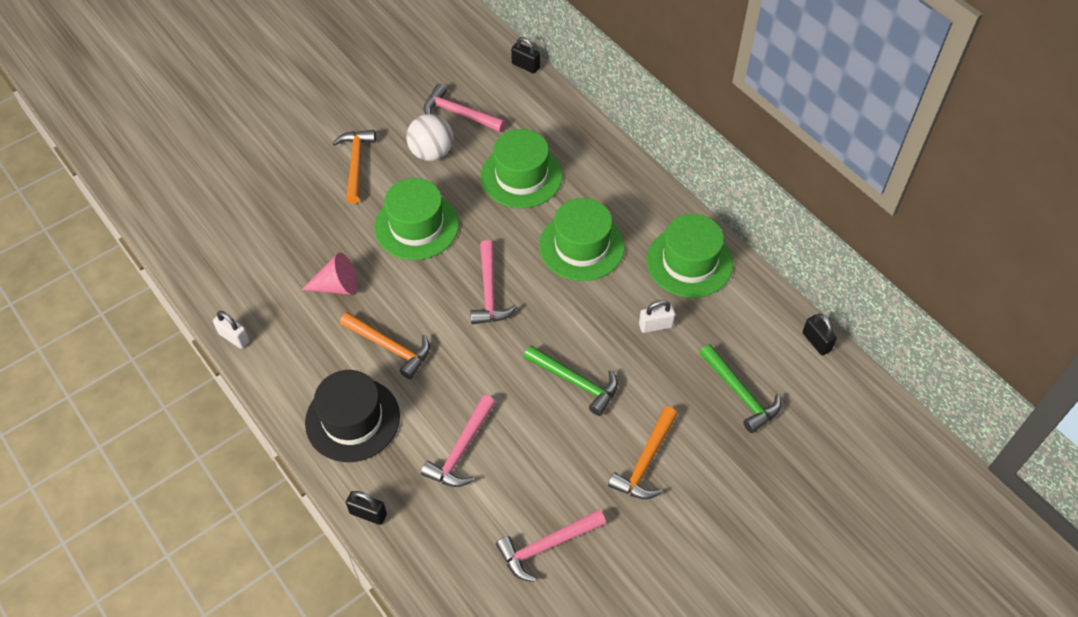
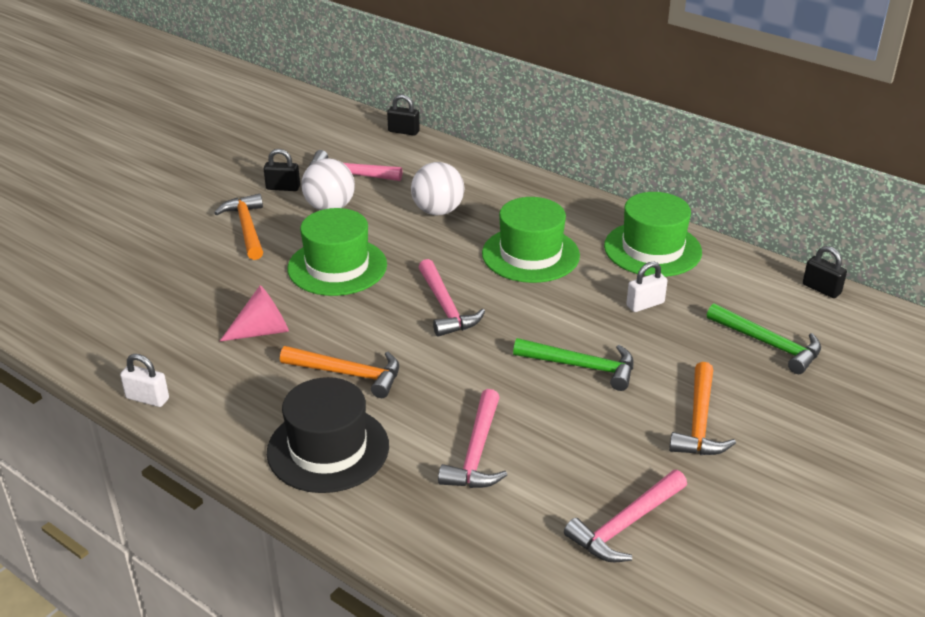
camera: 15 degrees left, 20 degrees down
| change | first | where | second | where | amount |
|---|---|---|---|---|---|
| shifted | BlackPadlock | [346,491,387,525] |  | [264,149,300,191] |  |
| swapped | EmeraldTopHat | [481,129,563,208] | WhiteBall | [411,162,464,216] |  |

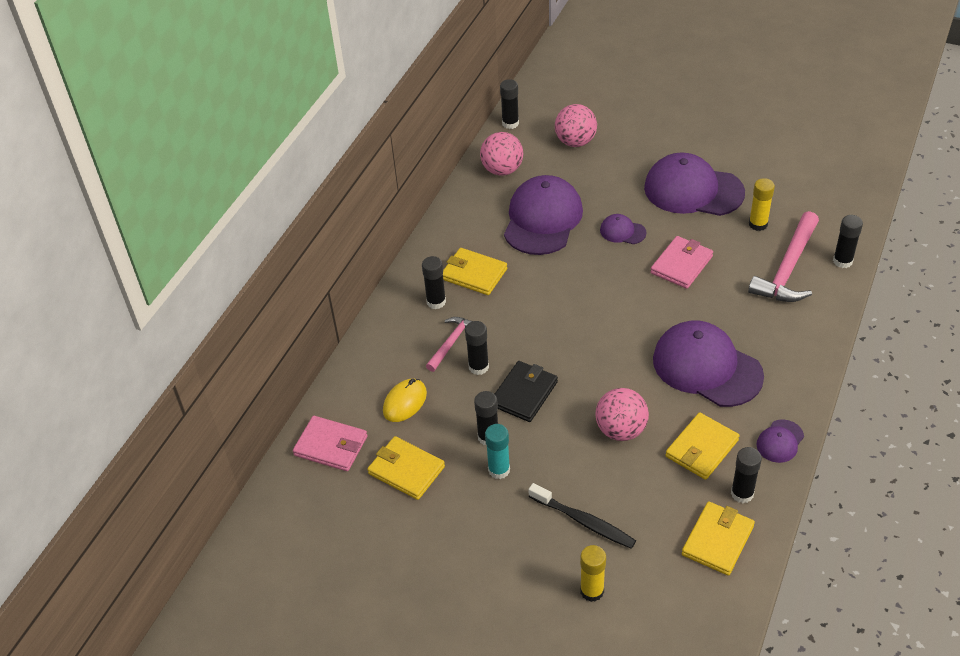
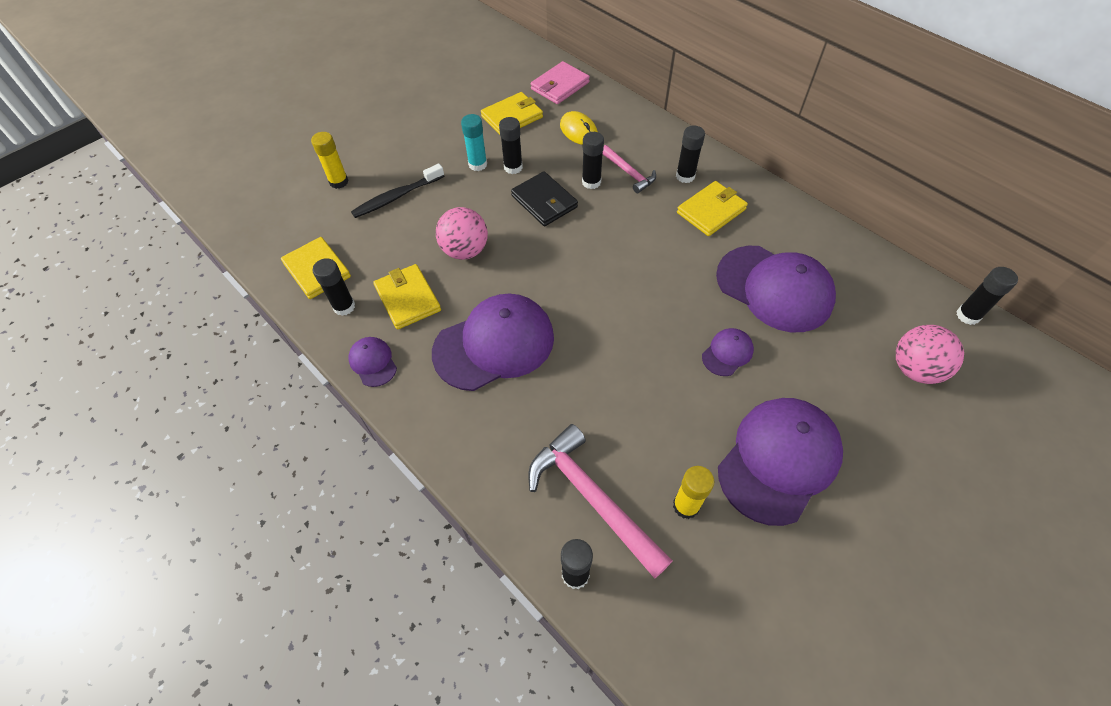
camera: 110 degrees right, 10 degrees up
| change | first | where | second | where | amount |
|---|---|---|---|---|---|
| gone | RosePinkBall | [480,132,523,176] |  |  |  |
| gone | RosePinkWallet | [650,236,713,289] |  |  |  |

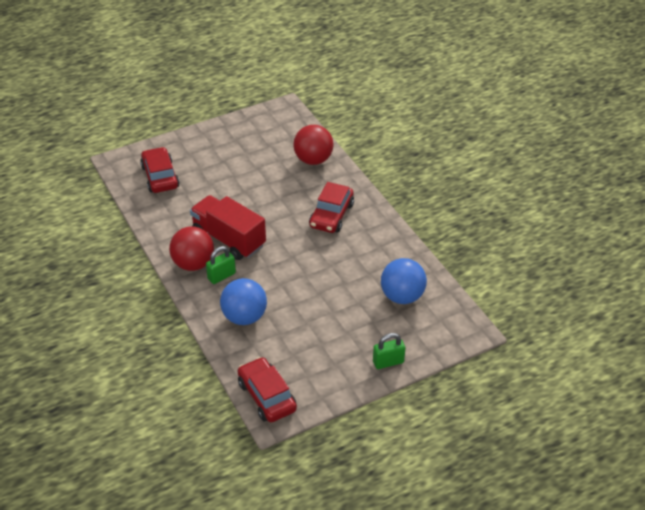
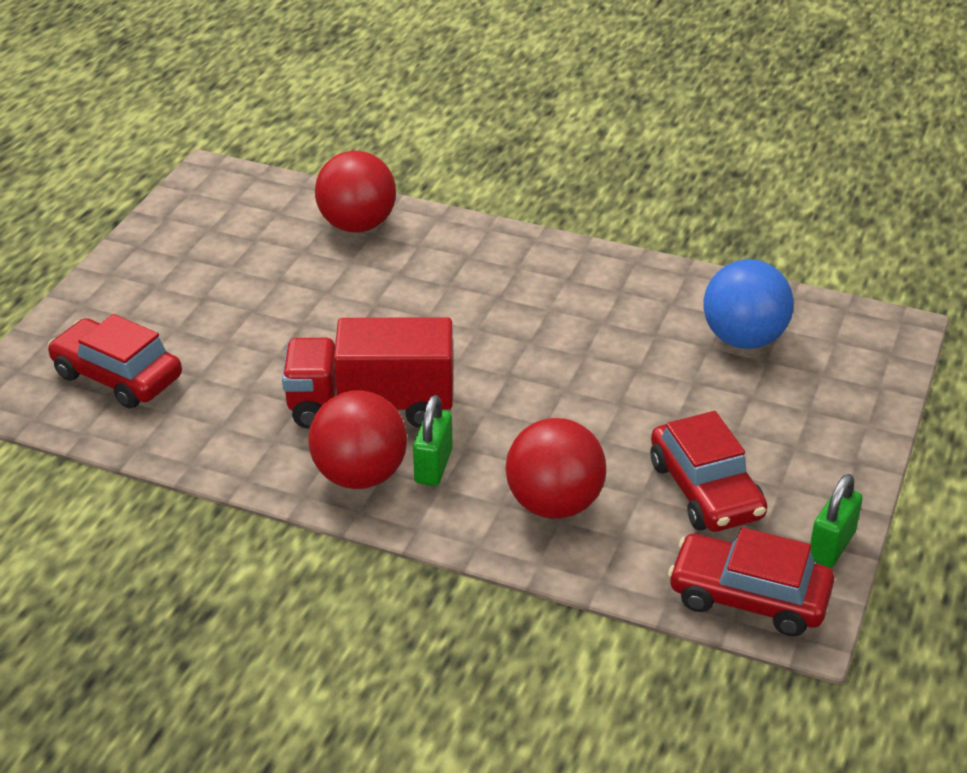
camera: 40 degrees left, 5 degrees down
| change | first | where | second | where | amount |
|---|---|---|---|---|---|
| repainted | CobaltBall | [220,278,267,325] | CrimsonBall | [505,418,606,519] |  |
| shifted | CrimsonToyCar | [309,182,354,233] |  | [651,411,767,532] |  |
| shifted | EmeraldPadlock | [373,333,405,369] |  | [810,474,863,567] |  |

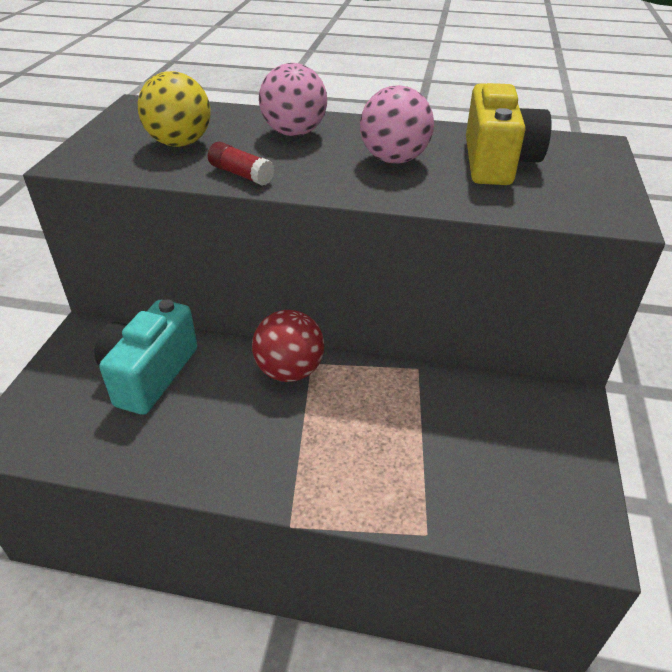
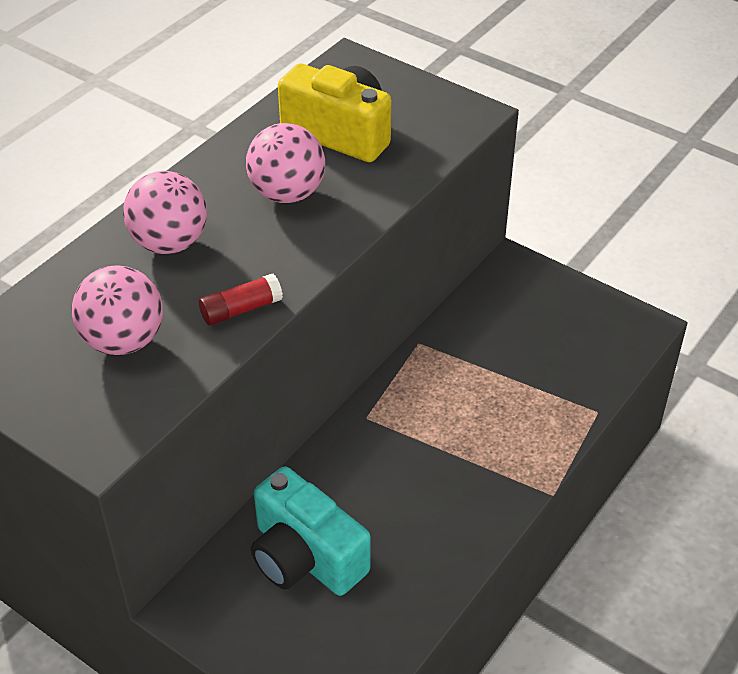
camera: 65 degrees left, 5 degrees up
| change | first | where | second | where | amount |
|---|---|---|---|---|---|
| repainted | BrightYellowBall | [137,71,211,147] | RosePinkBall | [72,265,163,355] |  |
| gone | CrimsonBall | [252,310,324,382] |  |  |  |

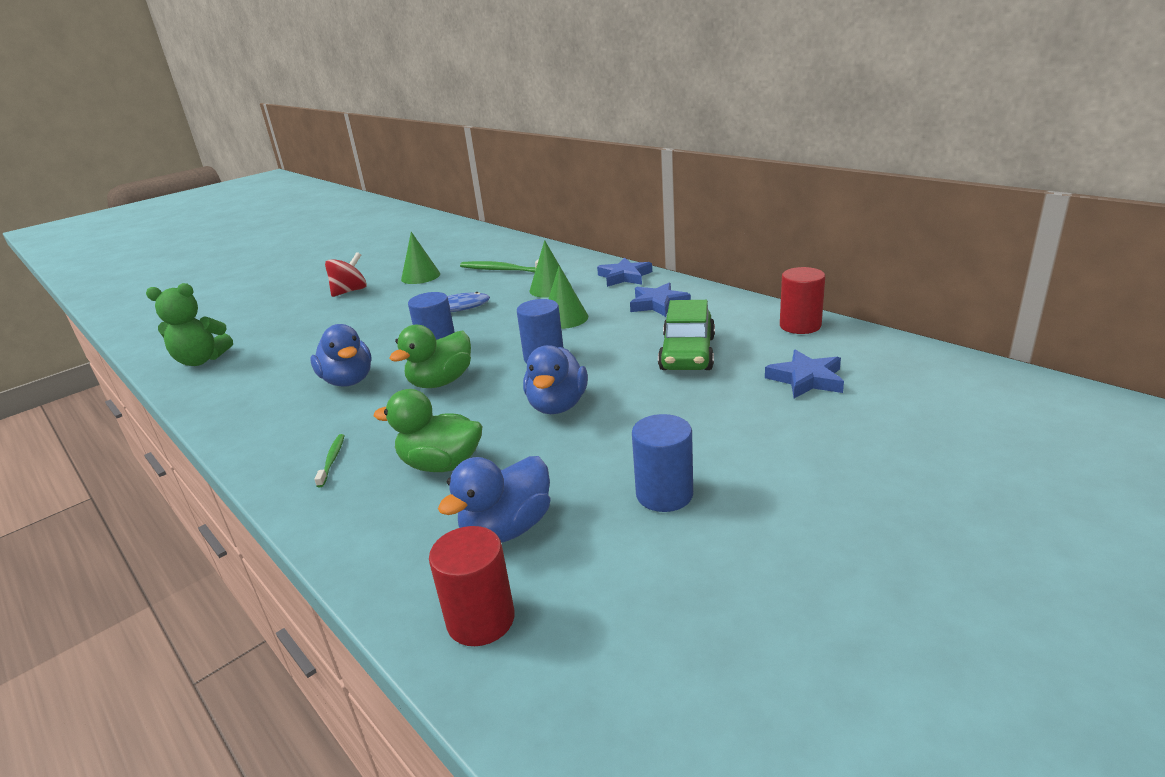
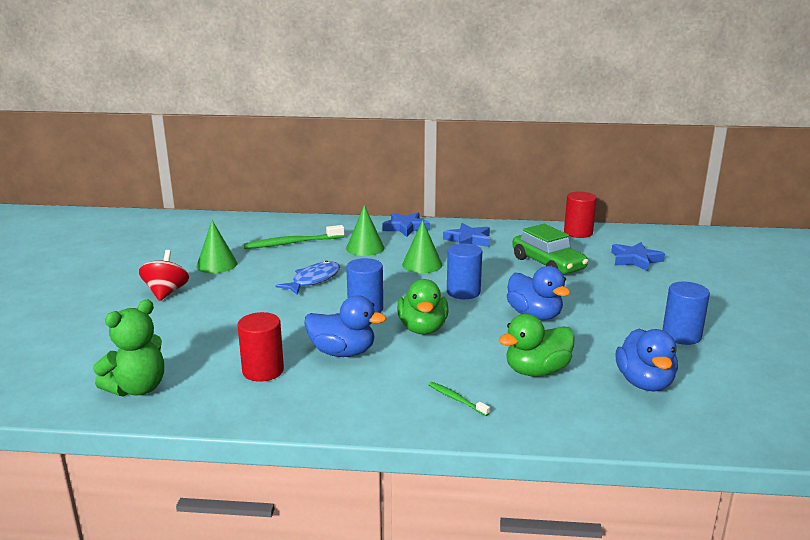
camera: 45 degrees left, 5 degrees down
| change | first | where | second | where | amount |
|---|---|---|---|---|---|
| shifted | CrimsonCylinder | [429,526,515,646] |  | [237,312,284,382] |  |

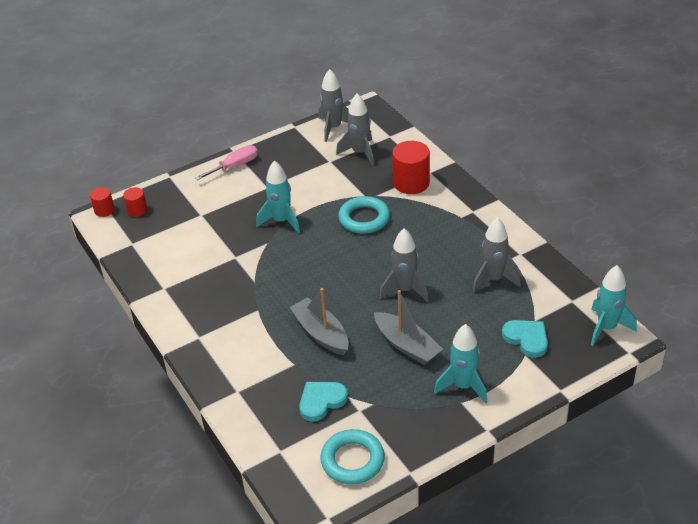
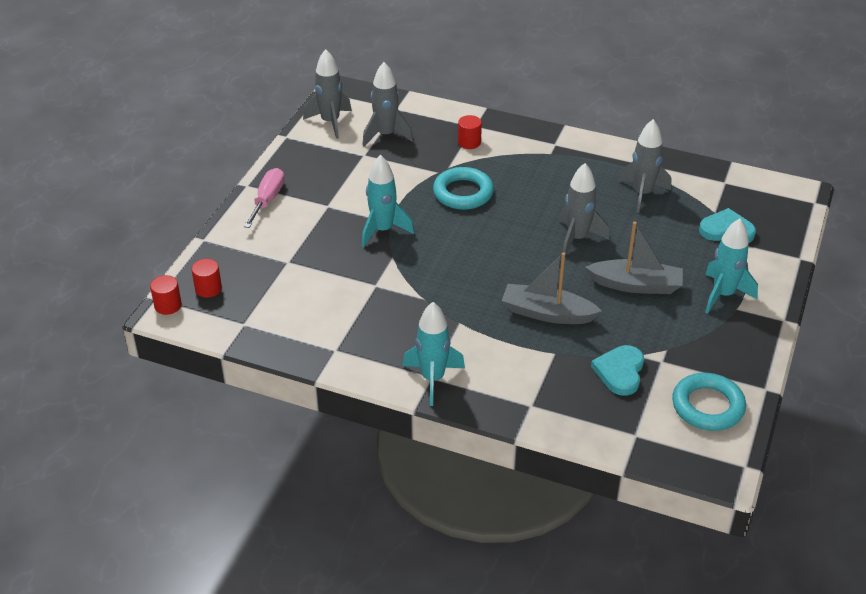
camera: 40 degrees left, 0 degrees up
| change | first | where | second | where | amount |
|---|---|---|---|---|---|
| scaled | CrimsonCylinder | [392,141,430,194] |  | [458,115,482,149] | x0.55 |
| shifted | TealToyRocket | [591,265,637,346] |  | [403,302,465,406] |  |

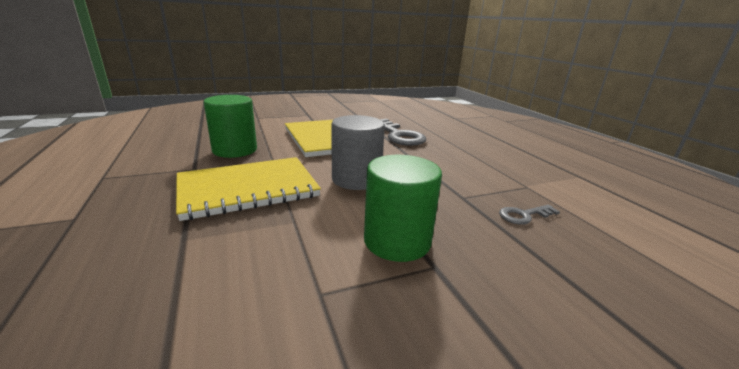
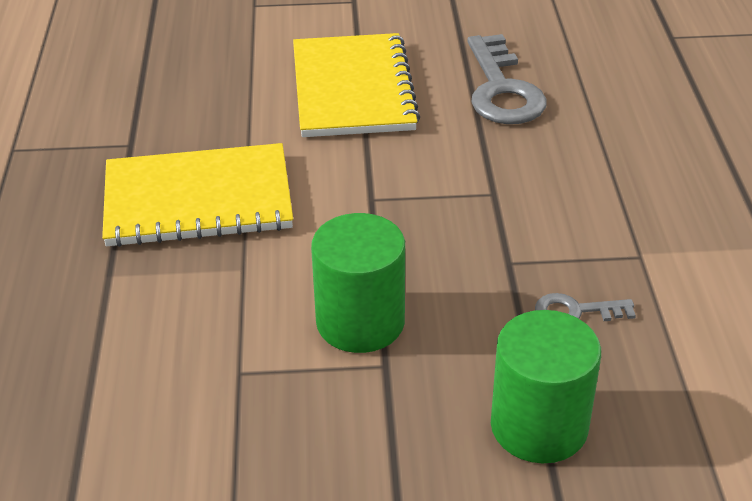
camera: 20 degrees right, 15 degrees up
| change | first | where | second | where | amount |
|---|---|---|---|---|---|
| shifted | EmeraldCylinder | [204,95,257,158] |  | [491,310,601,463] |  |
| gone | GreyCylinder | [331,115,385,190] |  |  |  |

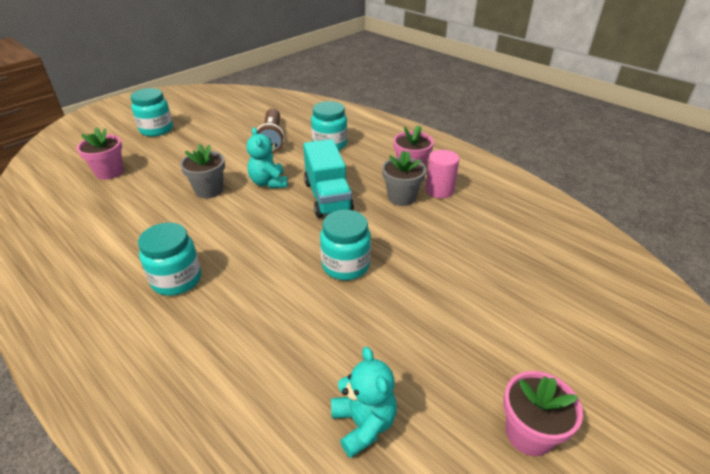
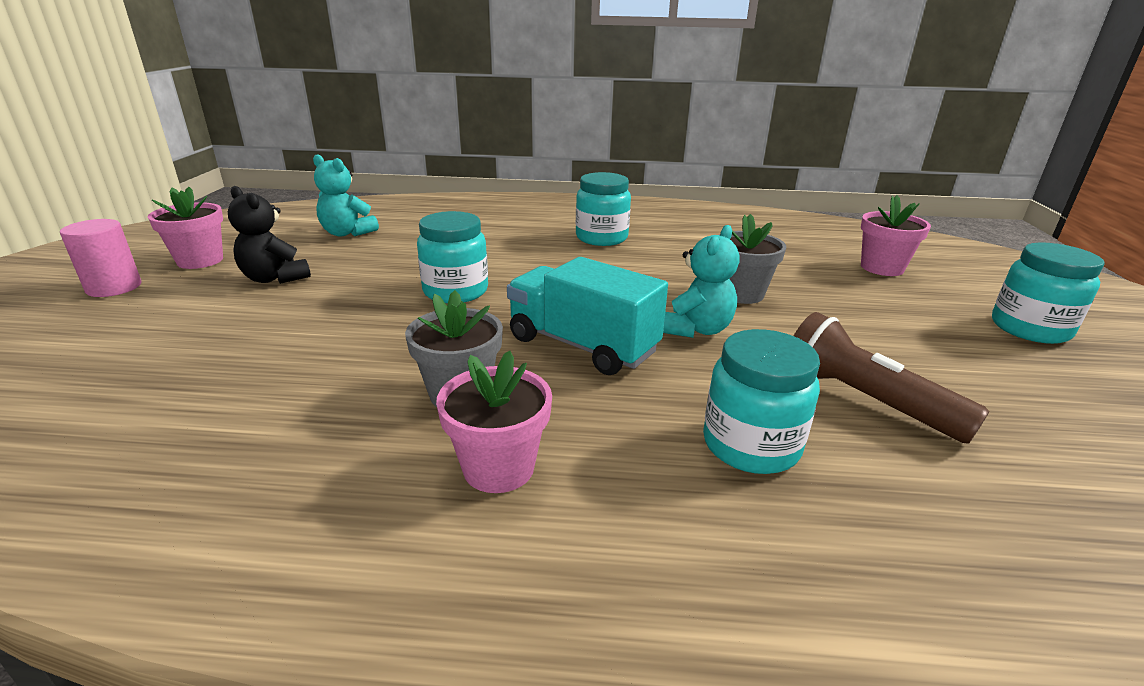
camera: 140 degrees right, 10 degrees down
| change | first | where | second | where | amount |
|---|---|---|---|---|---|
| rotated | TealStuffedBear | [247,127,288,189] |  | [663,225,739,338] | 90 degrees clockwise |
| shifted | RosePinkCylinder | [425,150,459,198] |  | [60,219,142,297] |  |
| new |  |  | BlackStuffedBear | [228,186,311,284] |  |

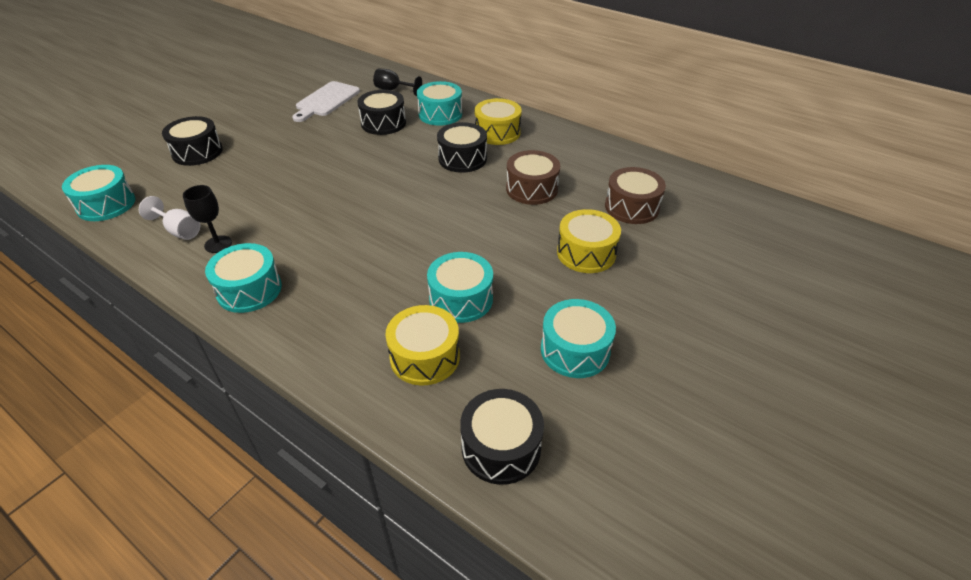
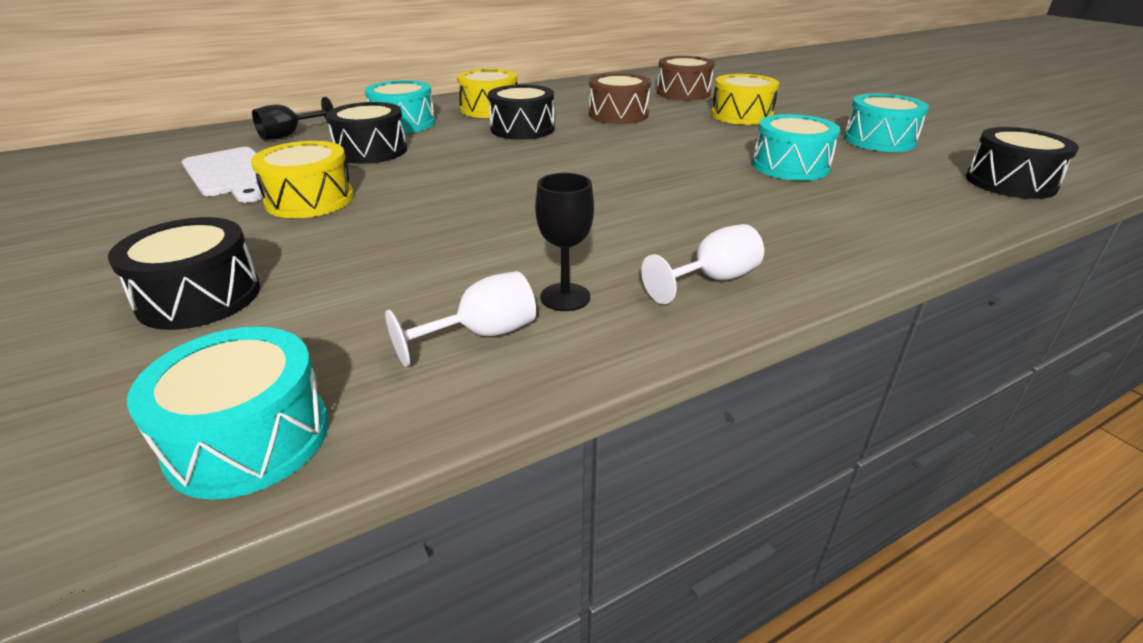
camera: 65 degrees left, 10 degrees down
| change | first | where | second | where | amount |
|---|---|---|---|---|---|
| swapped | TealToyDrum | [205,243,282,313] | WhiteGoblet | [641,224,764,305] |  |
| shifted | BrightYellowToyDrum | [385,305,460,385] |  | [251,141,354,218] |  |

